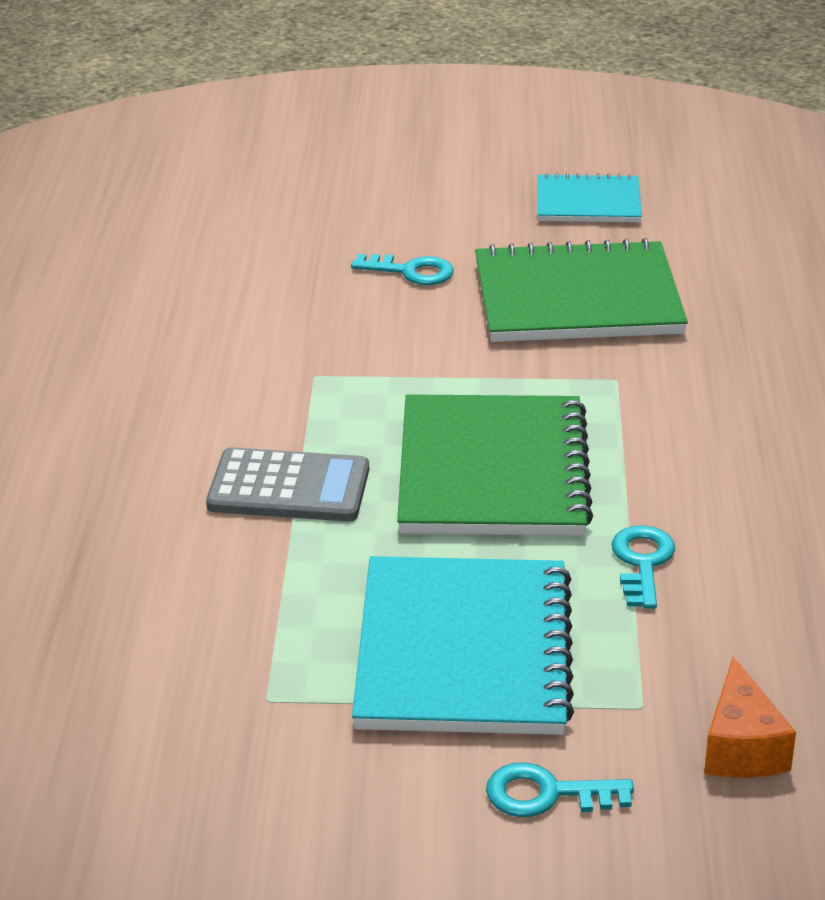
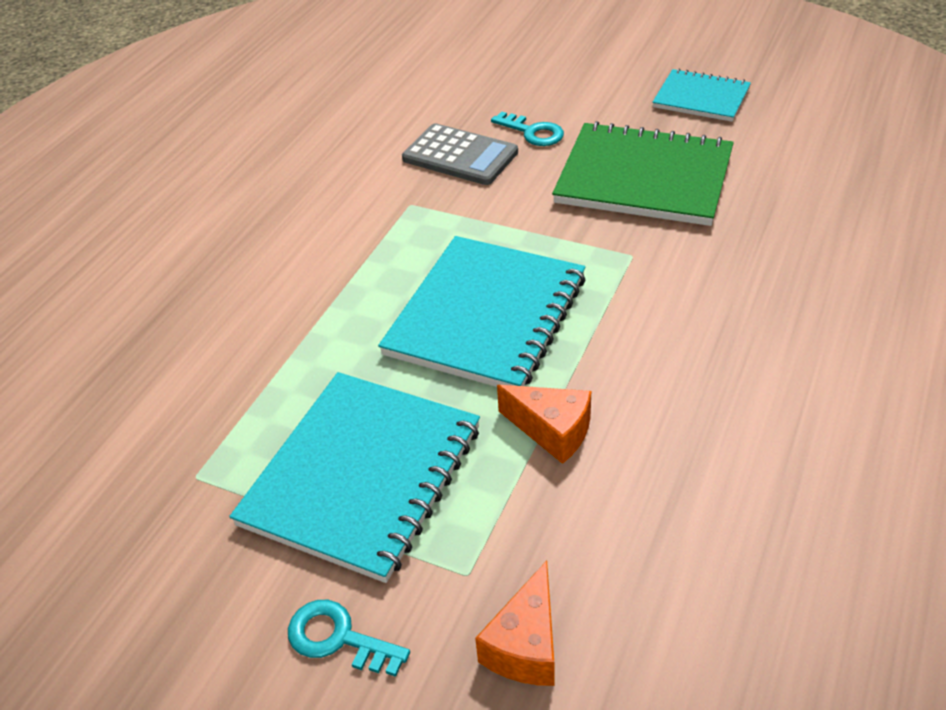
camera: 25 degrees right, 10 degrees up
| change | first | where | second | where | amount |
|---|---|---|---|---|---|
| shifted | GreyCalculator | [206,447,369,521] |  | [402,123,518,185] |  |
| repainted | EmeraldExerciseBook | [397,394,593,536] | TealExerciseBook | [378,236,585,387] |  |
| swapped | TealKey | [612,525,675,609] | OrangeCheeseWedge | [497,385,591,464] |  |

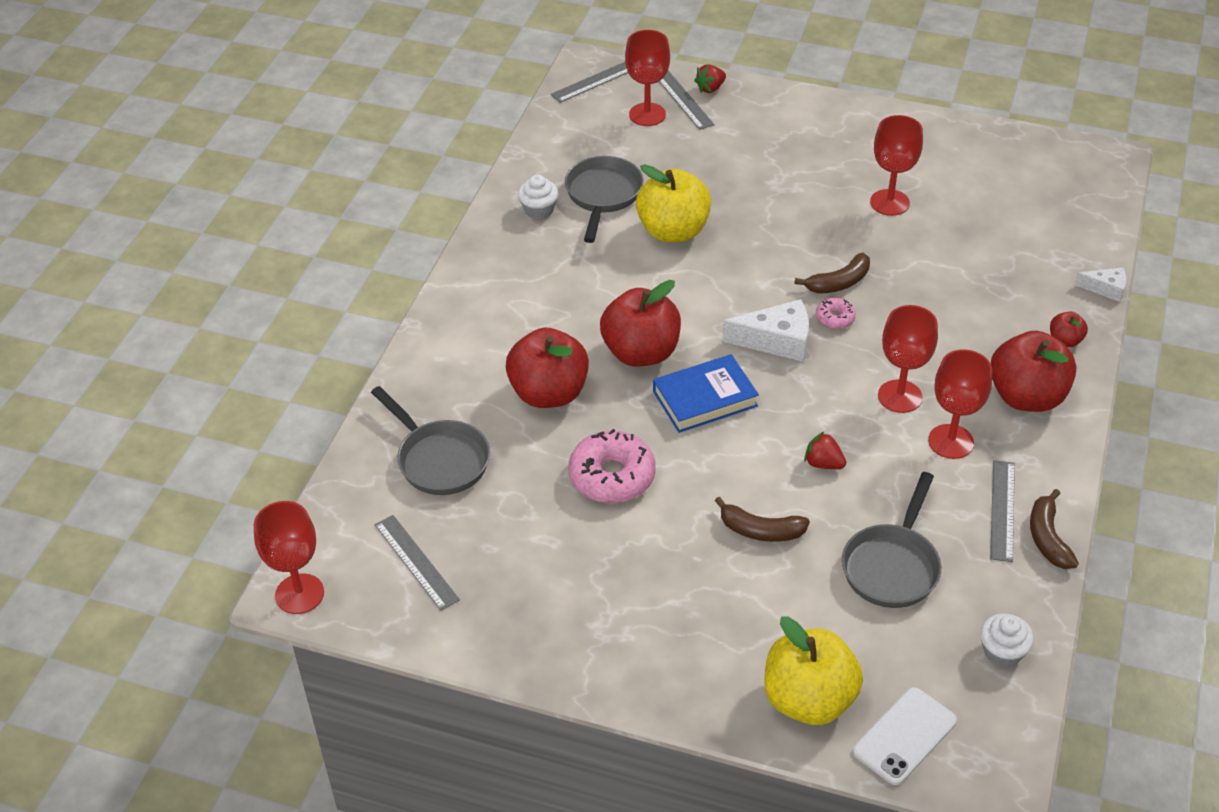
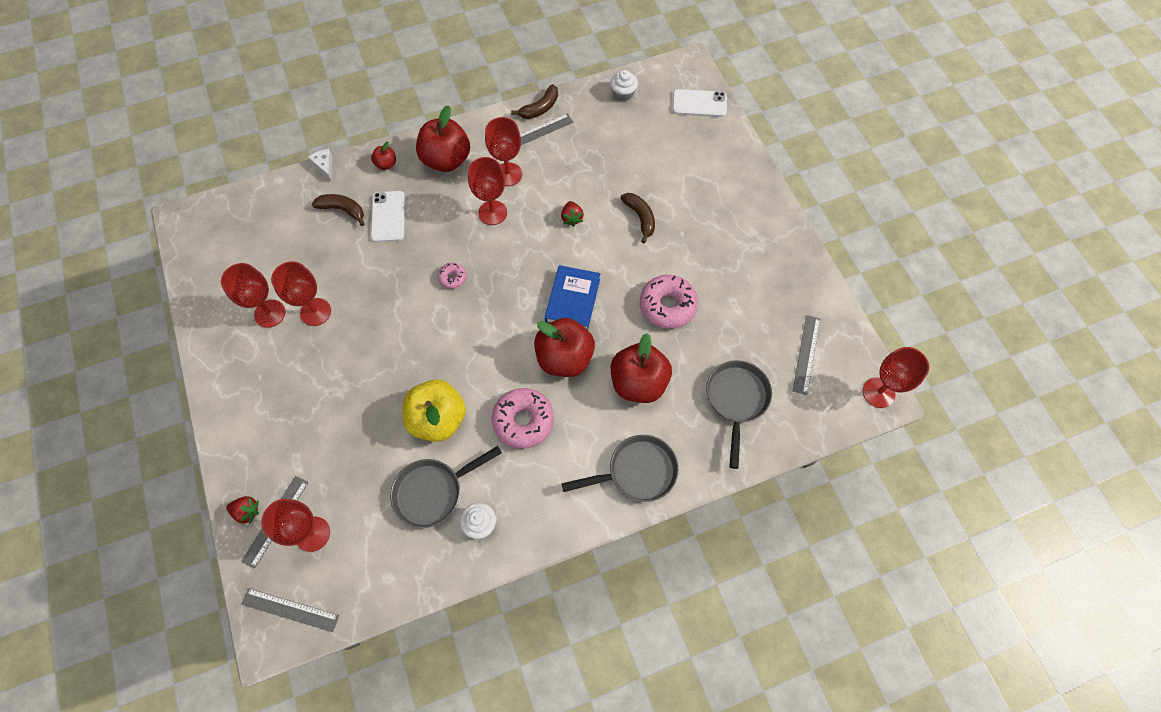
camera: 130 degrees left, 20 degrees up
| change | first | where | second | where | amount |
|---|---|---|---|---|---|
| rotated | CobaltBook | [653,354,759,433] |  | [545,265,600,330] | 75 degrees clockwise |
| gone | WhiteCheeseWedge | [722,299,809,362] |  |  |  |
| gone | BrightYellowApple | [764,616,863,725] |  |  |  |
| shifted | DarkBrownToyBanana | [794,253,870,294] |  | [312,194,364,226] |  |
| shifted | GreyPan | [842,472,941,608] |  | [562,435,679,502] |  |
| new |  |  | CrimsonGoblet | [221,263,286,328] |  |
| new |  |  | WhitePhone | [371,191,405,242] |  |
| new |  |  | RosePinkGlazedDonut | [492,388,554,449] |  |

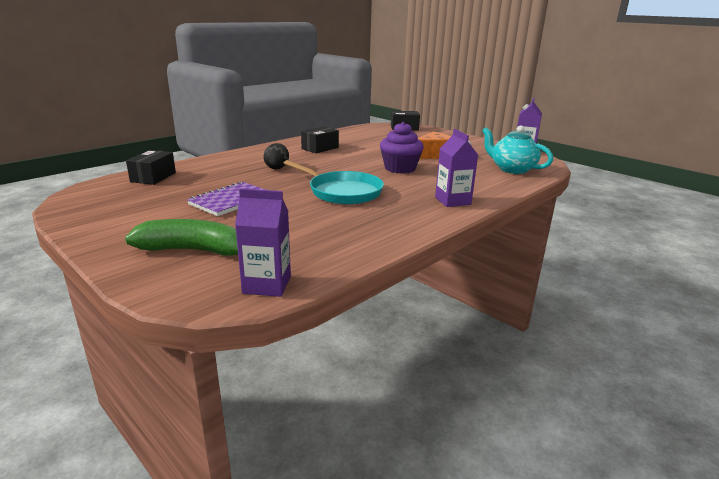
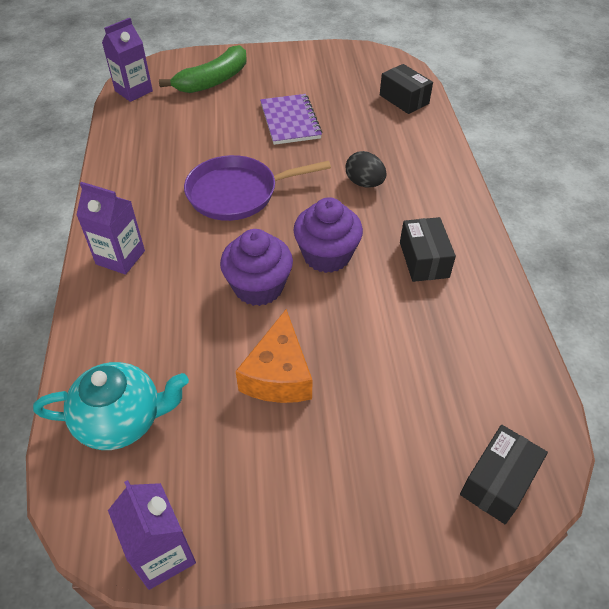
camera: 130 degrees right, 25 degrees up
| change | first | where | second | where | amount |
|---|---|---|---|---|---|
| repainted | TealPan | [284,160,384,204] | VioletPan | [184,155,331,221] |  |
| new |  |  | VioletMuffin | [293,197,363,273] |  |

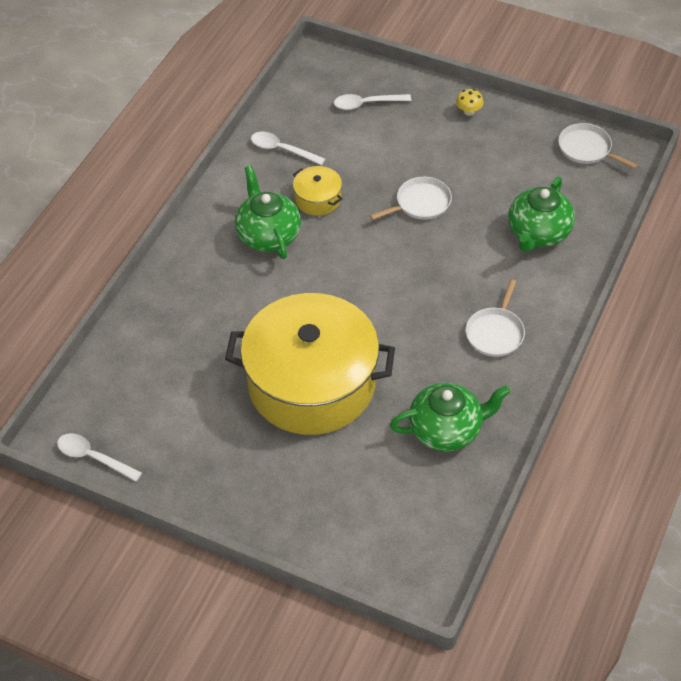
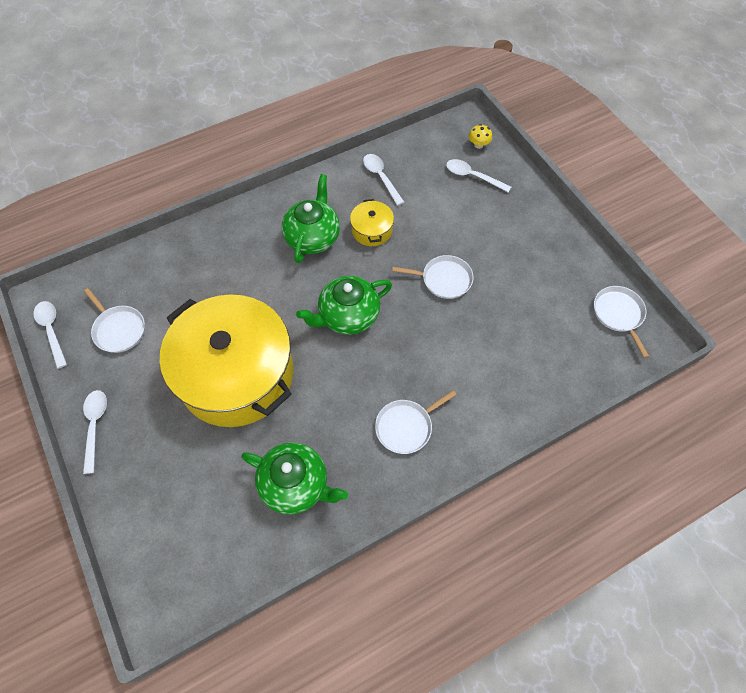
camera: 35 degrees right, 10 degrees up
| change | first | where | second | where | amount |
|---|---|---|---|---|---|
| shifted | BrightYellowMushroom | [456,89,484,116] |  | [469,124,492,149] |  |
| shifted | EmeraldTeaPot | [508,177,575,252] |  | [296,276,392,335] |  |
| new |  |  | WhiteTeaspoon | [83,390,107,474] |  |
| new |  |  | WhitePan | [84,288,145,353] |  |

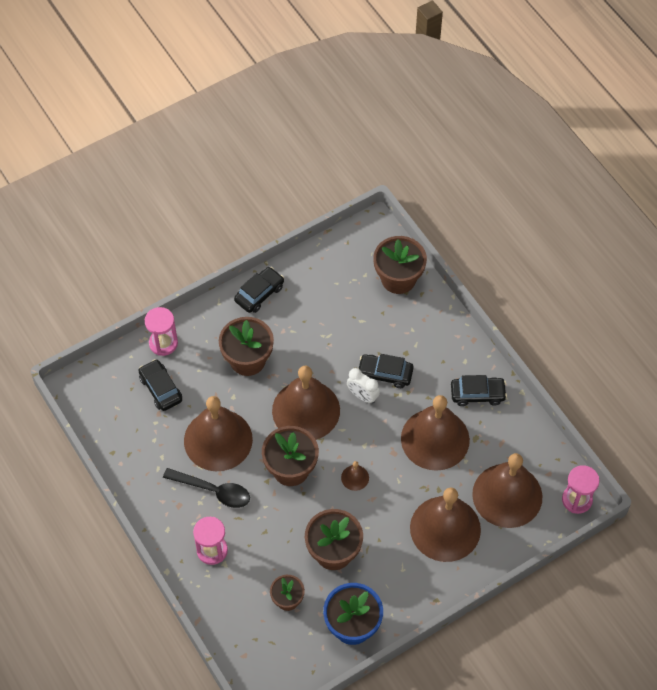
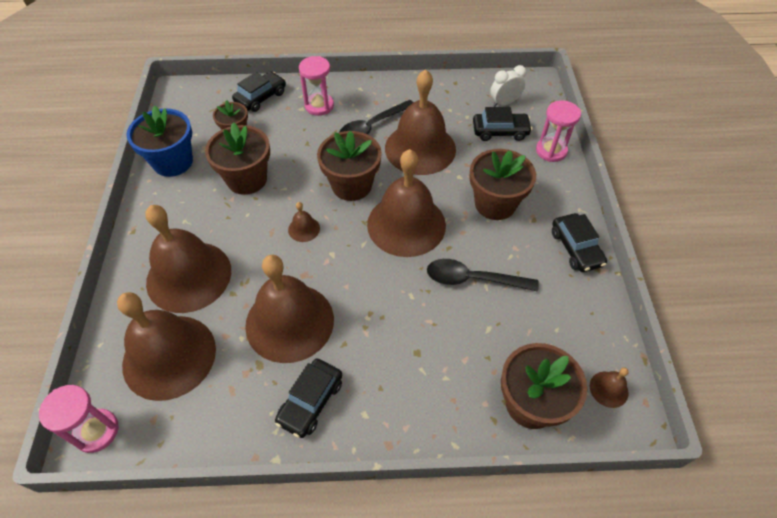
camera: 120 degrees right, 5 degrees down
| change | first | where | second | where | amount |
|---|---|---|---|---|---|
| shifted | WhiteAlarmClock | [347,368,380,404] |  | [490,65,527,107] |  |
| shifted | BlackToyCar | [358,354,414,388] |  | [232,71,286,112] |  |
| new |  |  | BlackTeaspoon | [427,259,539,292] |  |
| new |  |  | DarkBrownHandBell | [590,367,629,408] |  |

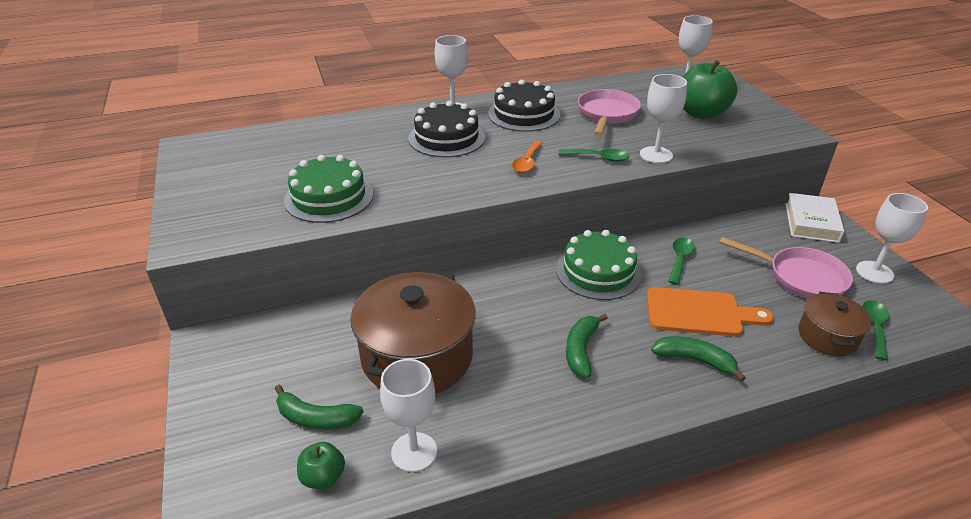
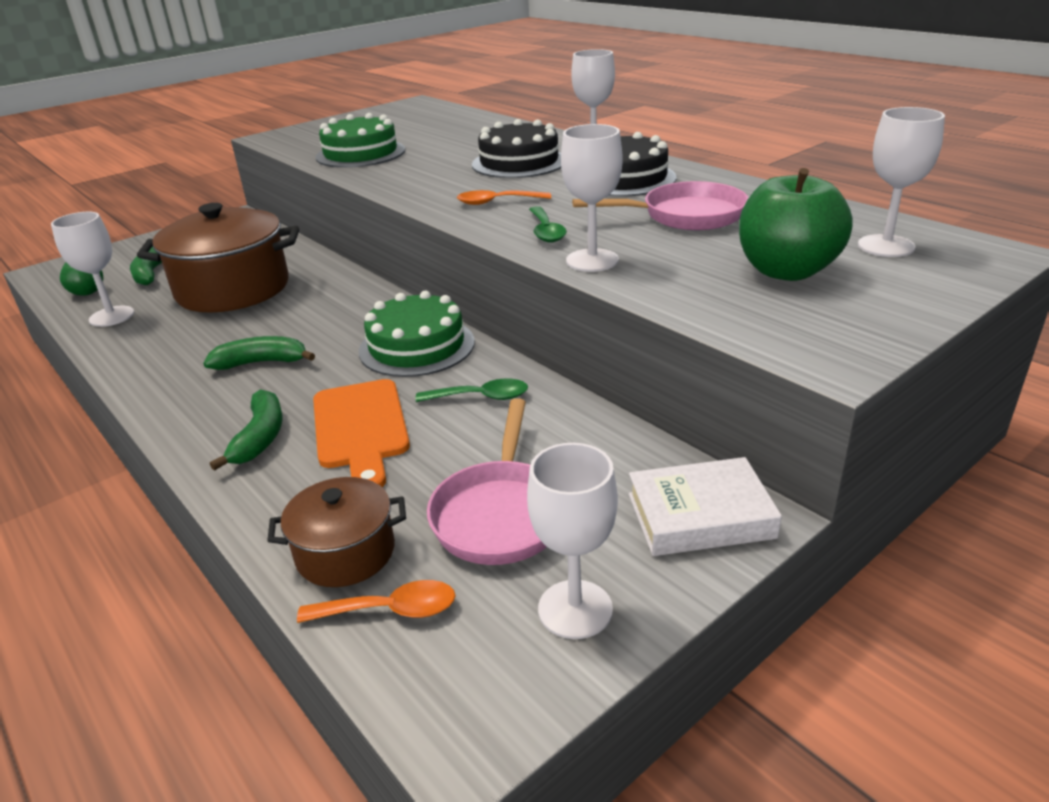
camera: 70 degrees right, 5 degrees down
| change | first | where | second | where | amount |
|---|---|---|---|---|---|
| repainted | EmeraldTeaspoon | [862,300,889,360] | OrangeTeaspoon | [297,580,456,623] |  |

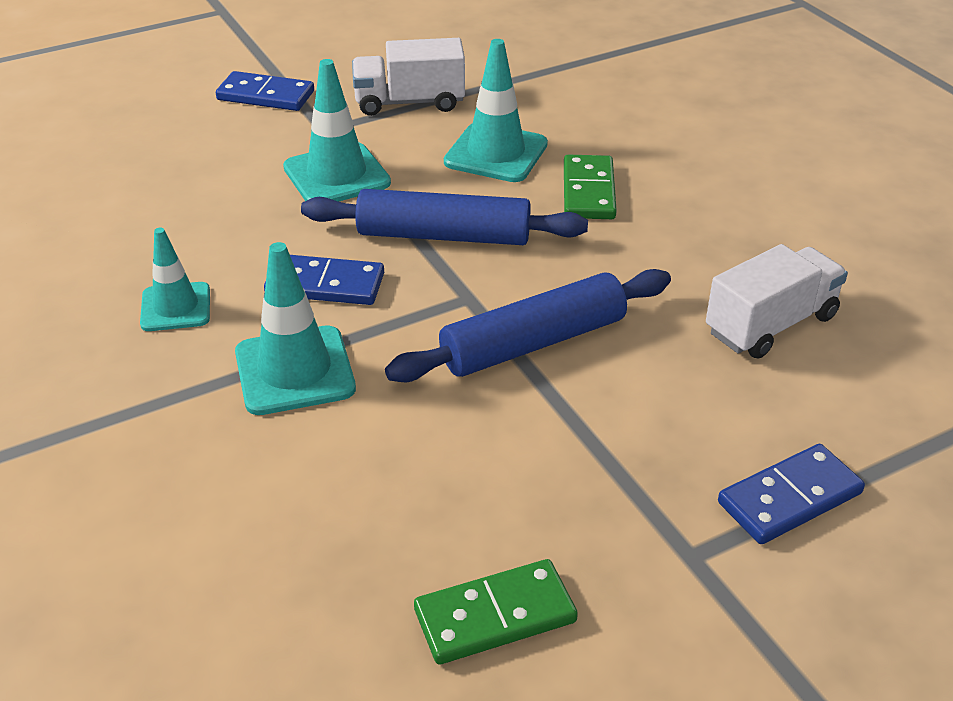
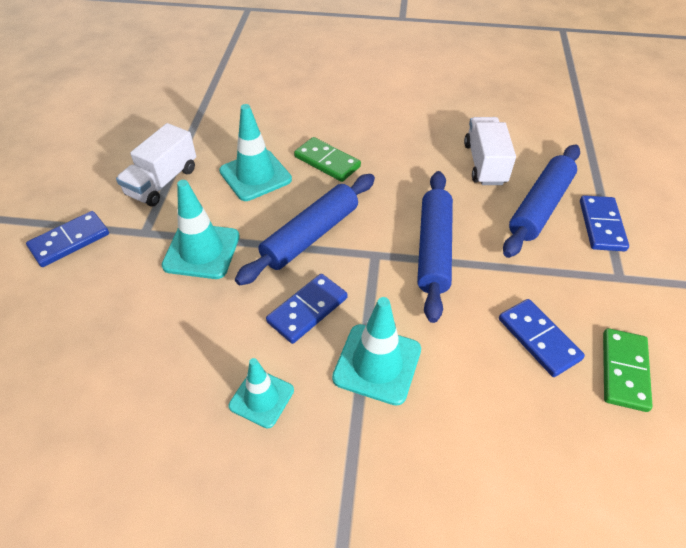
camera: 55 degrees left, 10 degrees up
| change | first | where | second | where | amount |
|---|---|---|---|---|---|
| new |  |  | CobaltDominoPiece | [499,299,585,377] |  |
| new |  |  | CobaltPastryRoller | [503,144,580,258] |  |

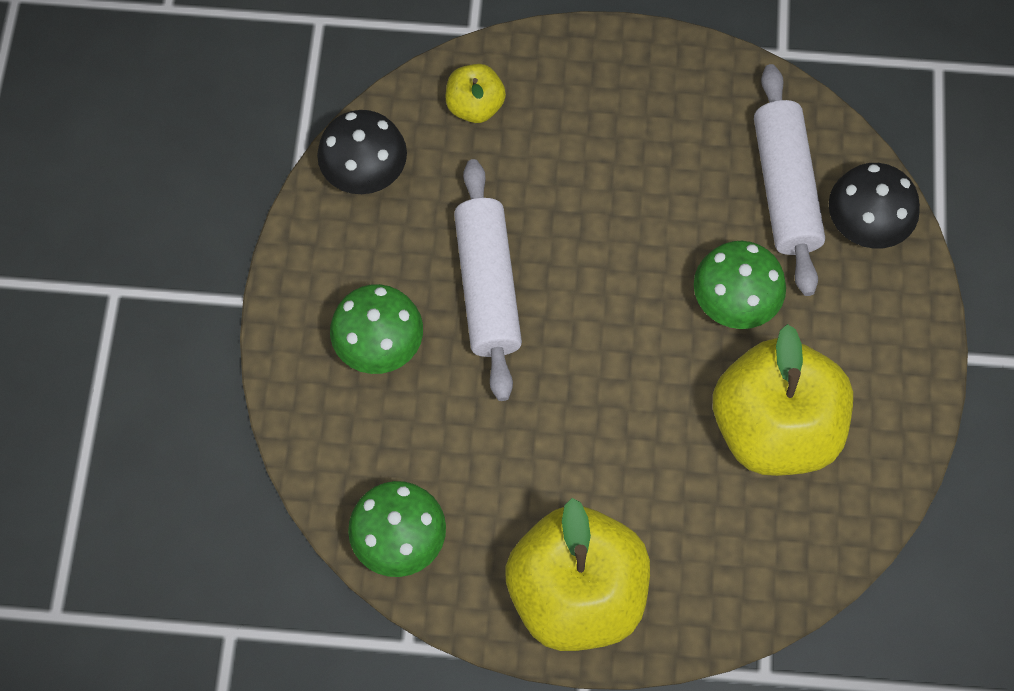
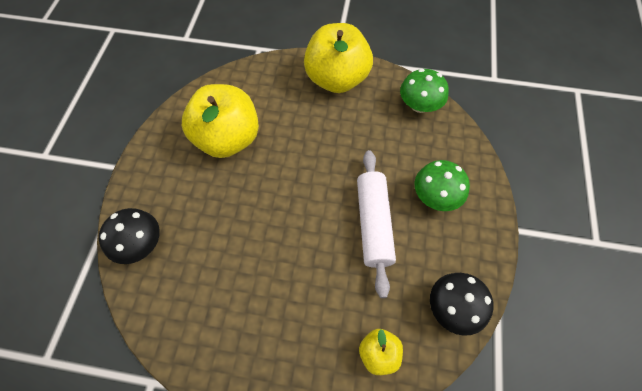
camera: 175 degrees left, 5 degrees down
| change | first | where | second | where | amount |
|---|---|---|---|---|---|
| gone | EmeraldMushroom | [694,241,786,329] |  |  |  |
| gone | WhitePastryRoller | [754,64,825,296] |  |  |  |

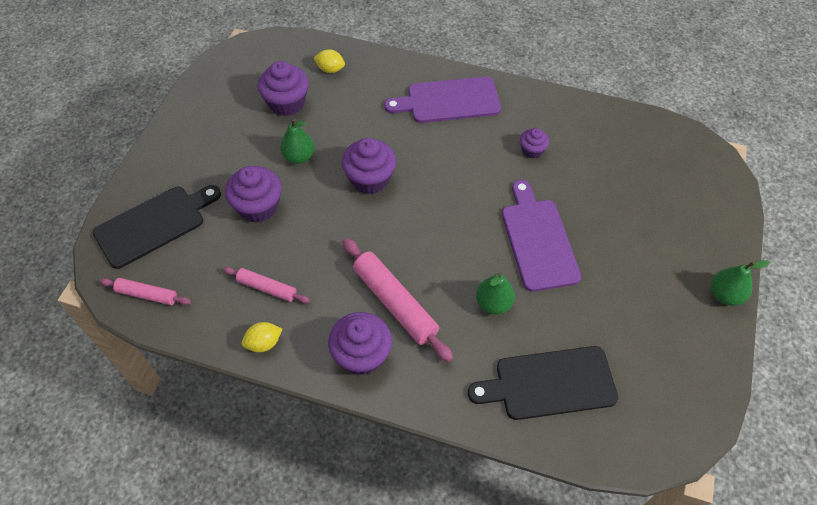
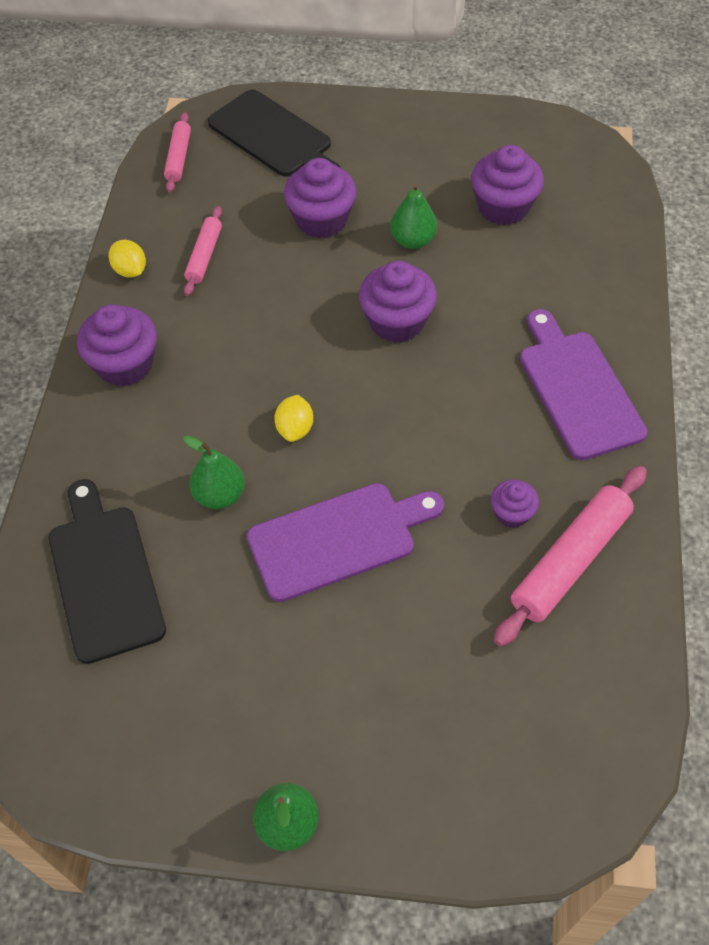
camera: 80 degrees right, 0 degrees up
| change | first | where | second | where | amount |
|---|---|---|---|---|---|
| shifted | BrightYellowToyLemon | [314,49,345,73] |  | [274,395,313,442] |  |
| shifted | RosePinkPastryRoller | [342,238,453,362] |  | [494,466,647,647] |  |

